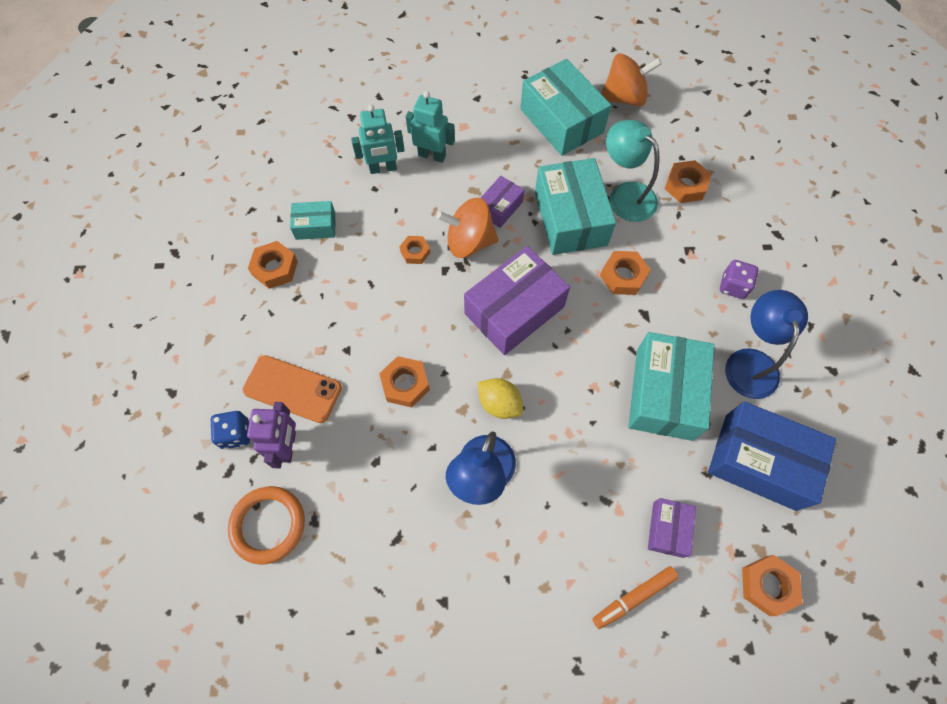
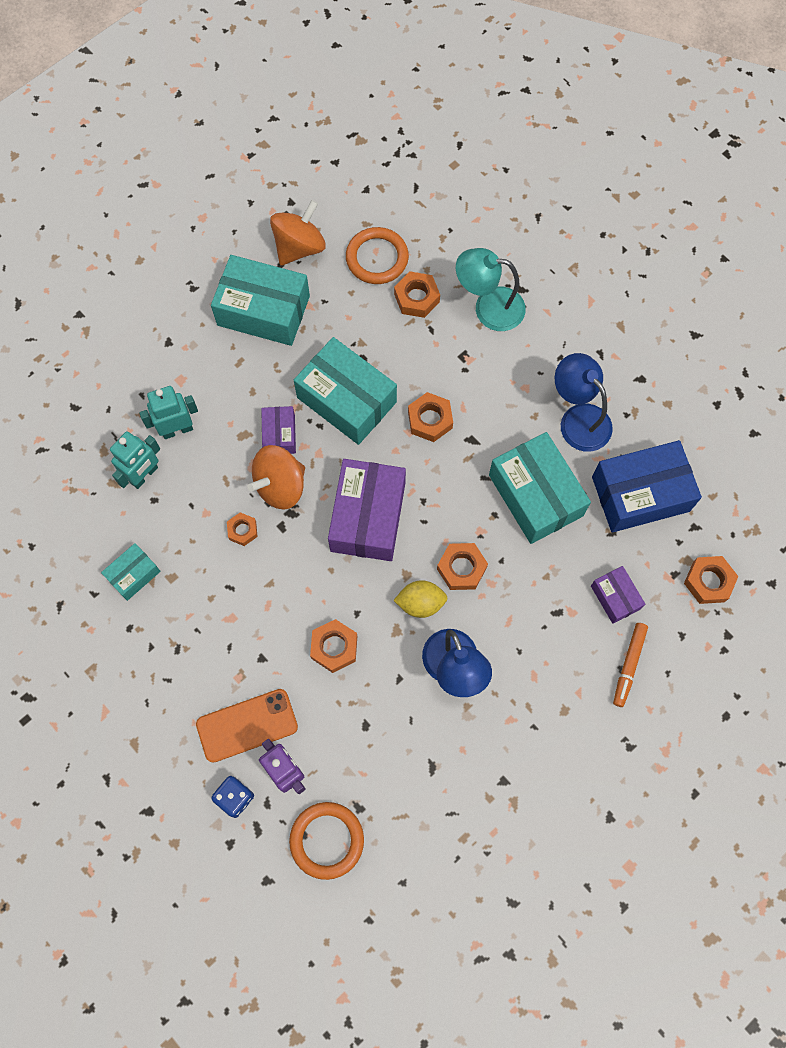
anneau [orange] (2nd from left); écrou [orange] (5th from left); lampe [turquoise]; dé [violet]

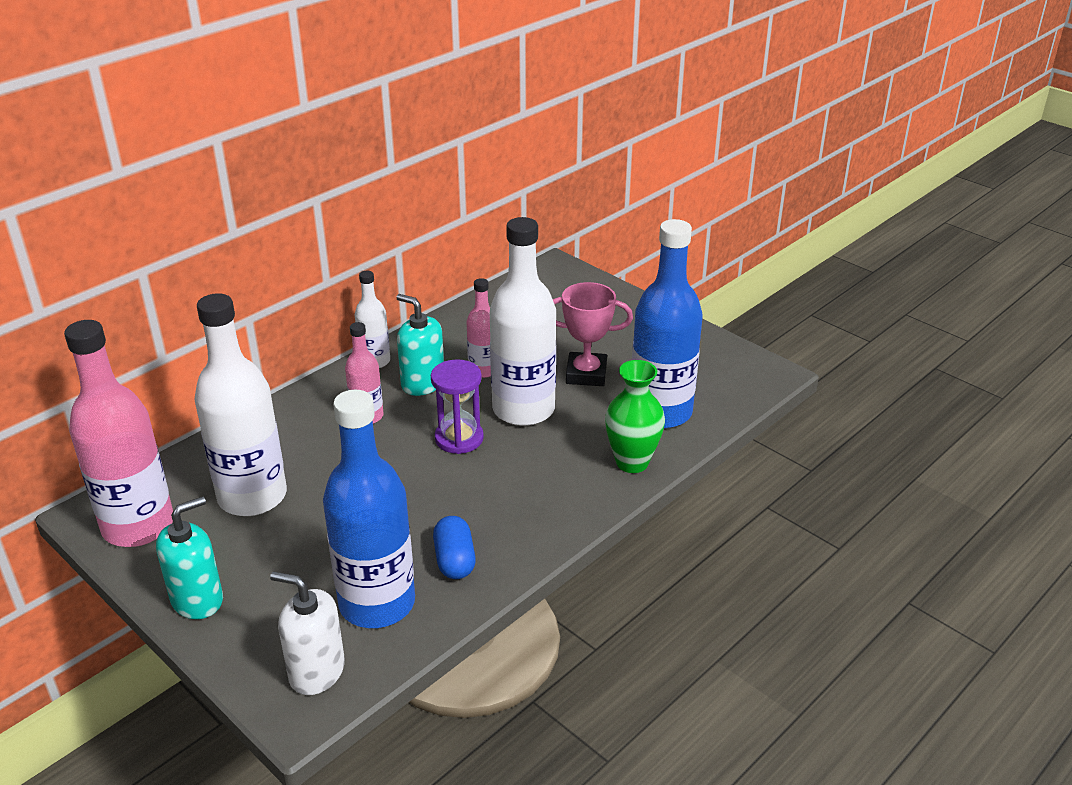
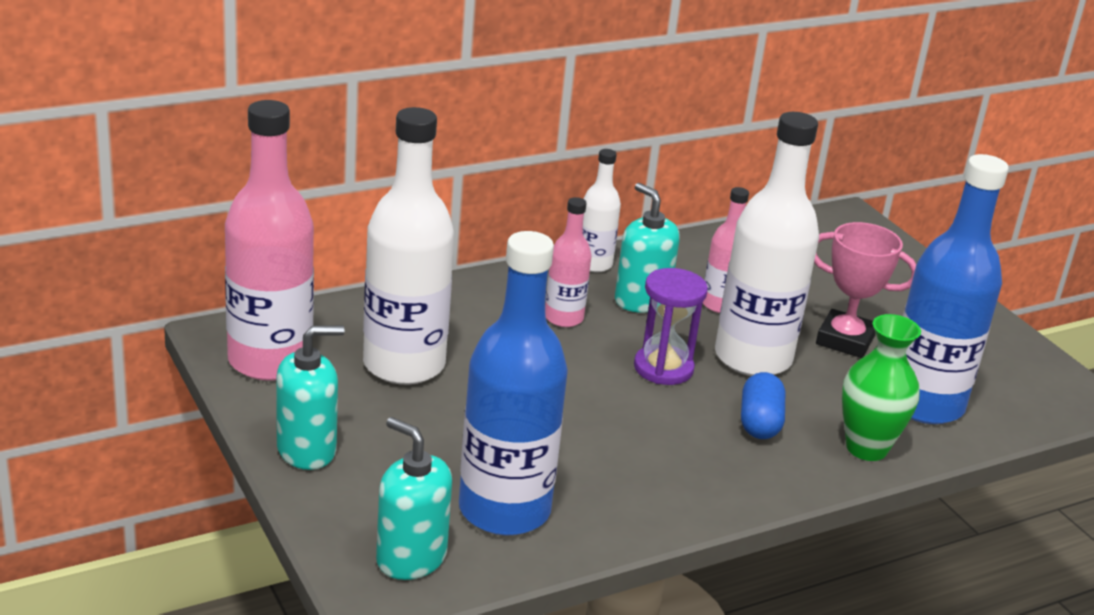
distributeur de savon [turquoise] (2nd from left); gélule [bleu]

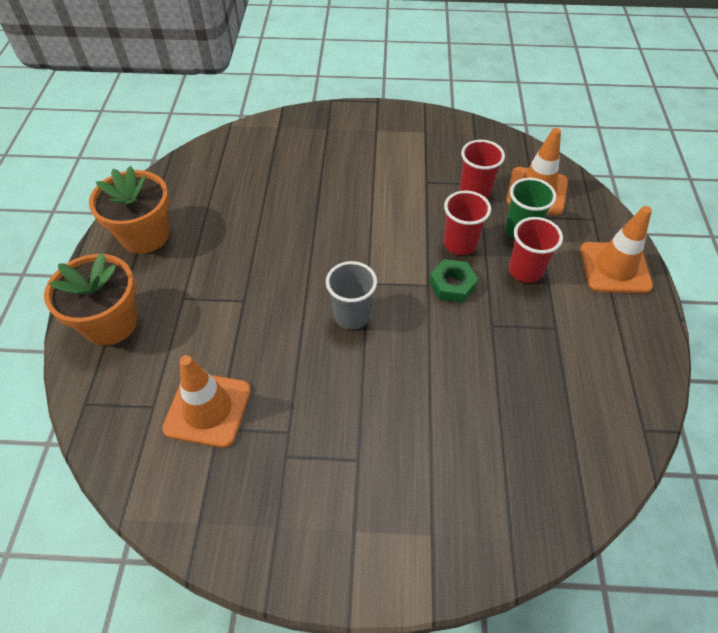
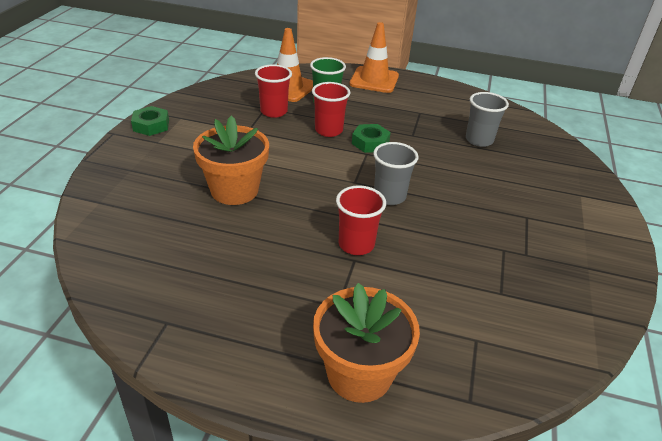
écrou [vert] (1st from left); pot de fleurs [orange] (1st from left); gobelet [rouge] (3rd from left); gobelet [gris] (2nd from left); cône de chantier [orange] (1st from left in the first image)

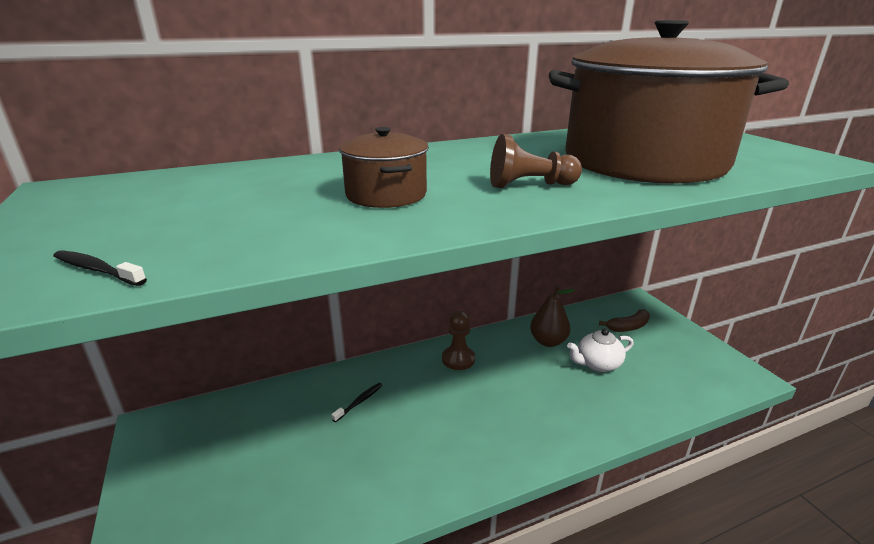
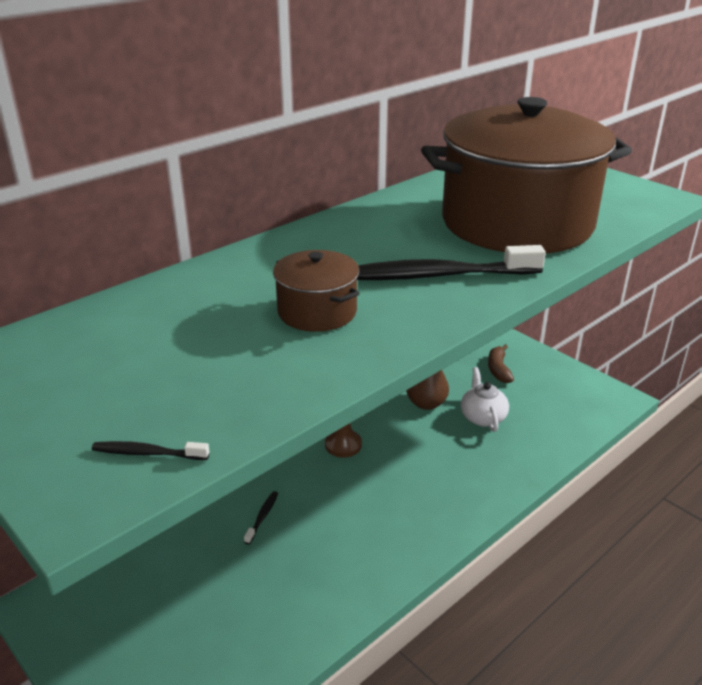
brosse à dents [noir] (3rd from left); théière [blanc]; banane [marron]

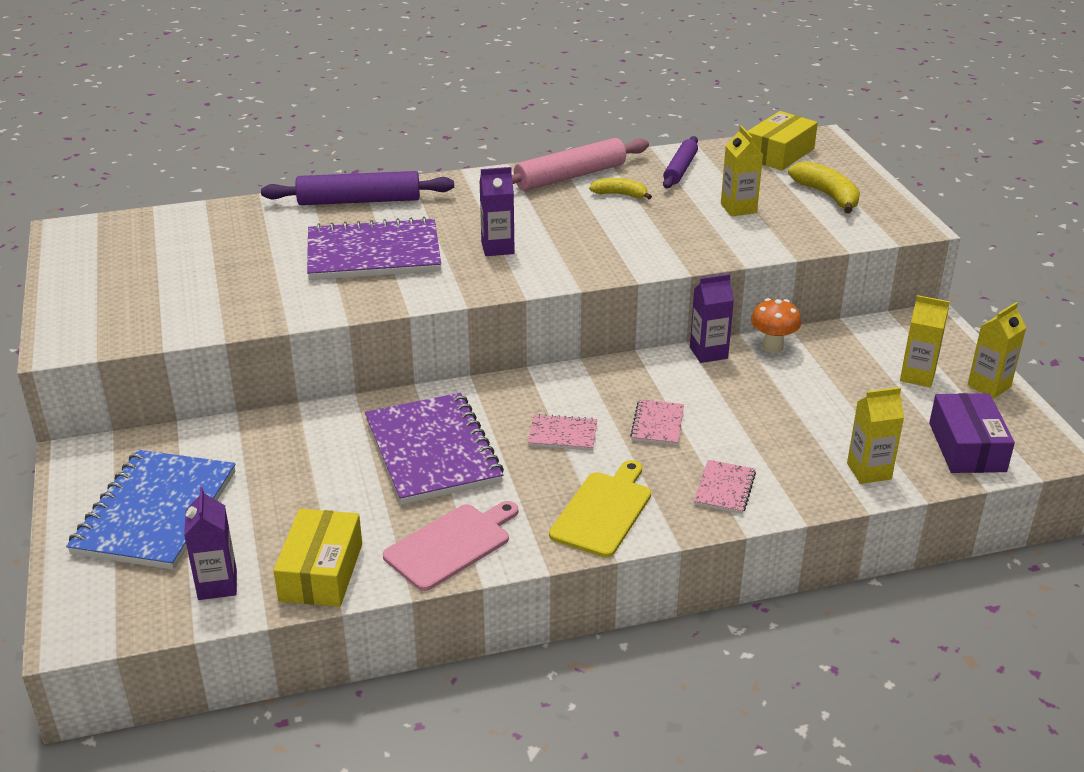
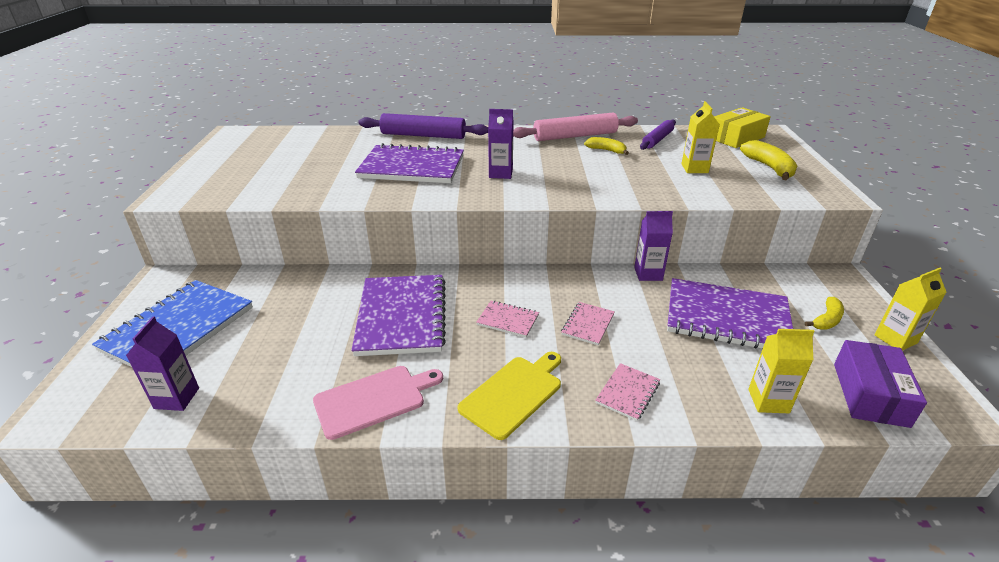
carnet [violet] (3rd from left); banane [jaune] (3rd from left); boîte [jaune] (1st from left in the first image); champignon [orange]

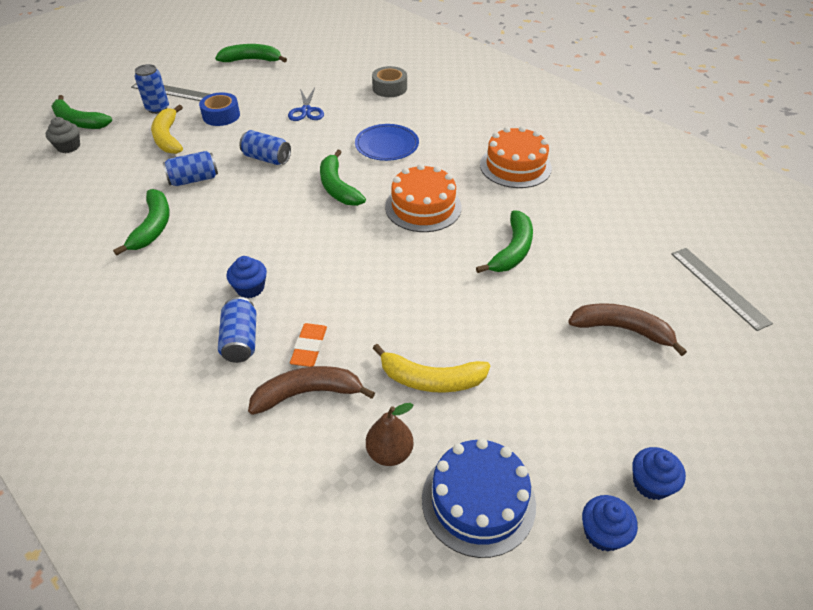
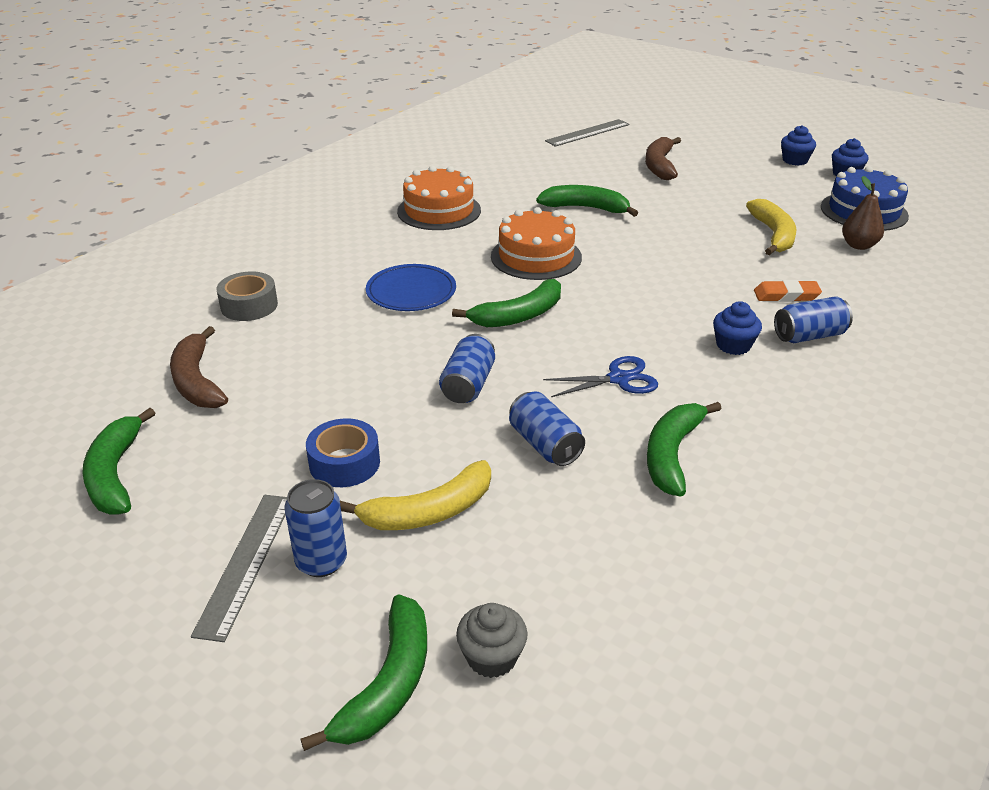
banane [marron] (1st from left); ciseaux [bleu]; banane [vert] (5th from left)

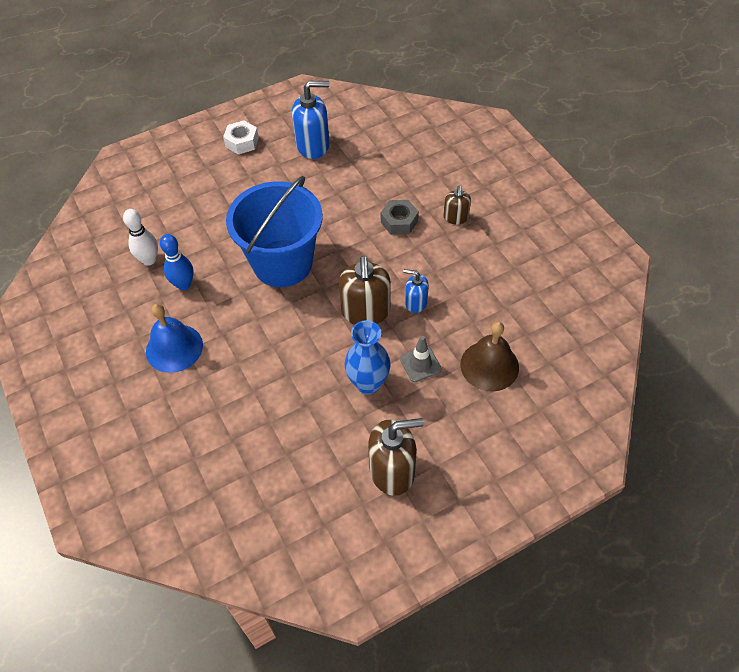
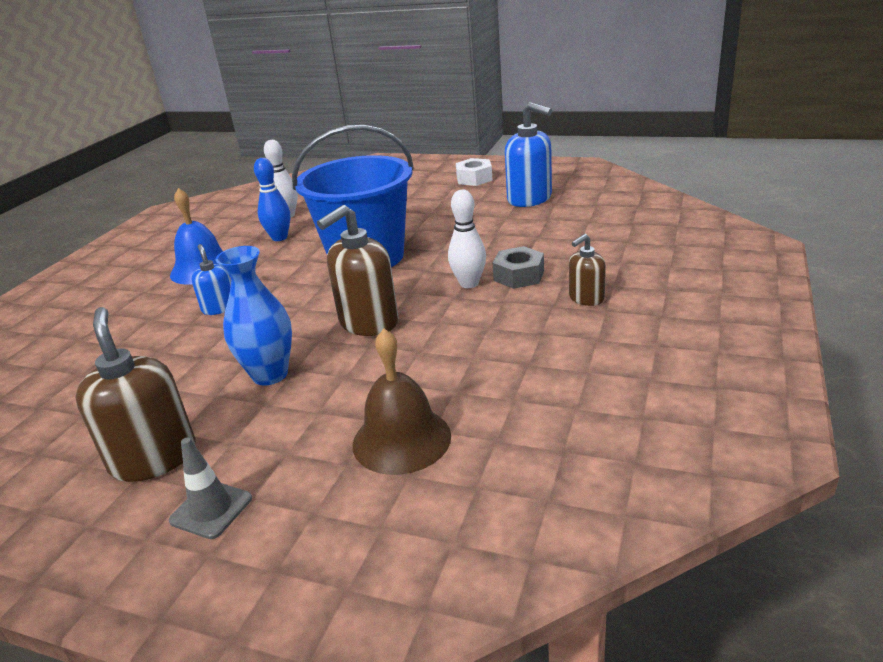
distributeur de savon [marron] (1st from left); cône de chantier [gris]; distributeur de savon [bleu] (1st from left); quille [blanc] (2nd from left)

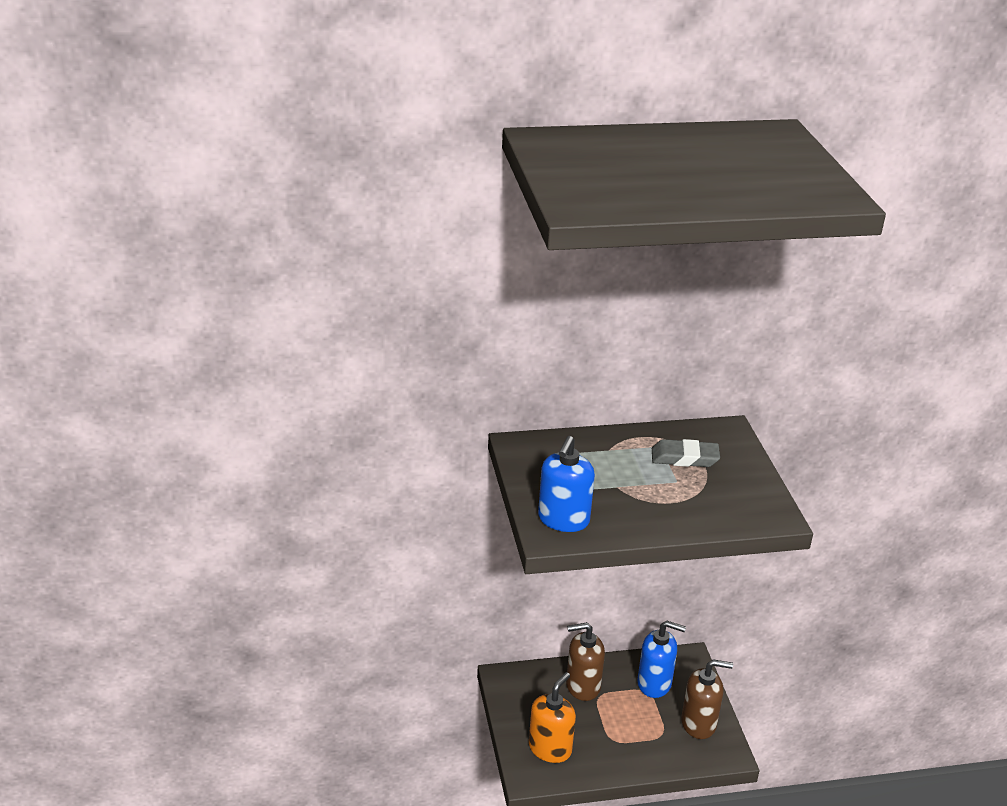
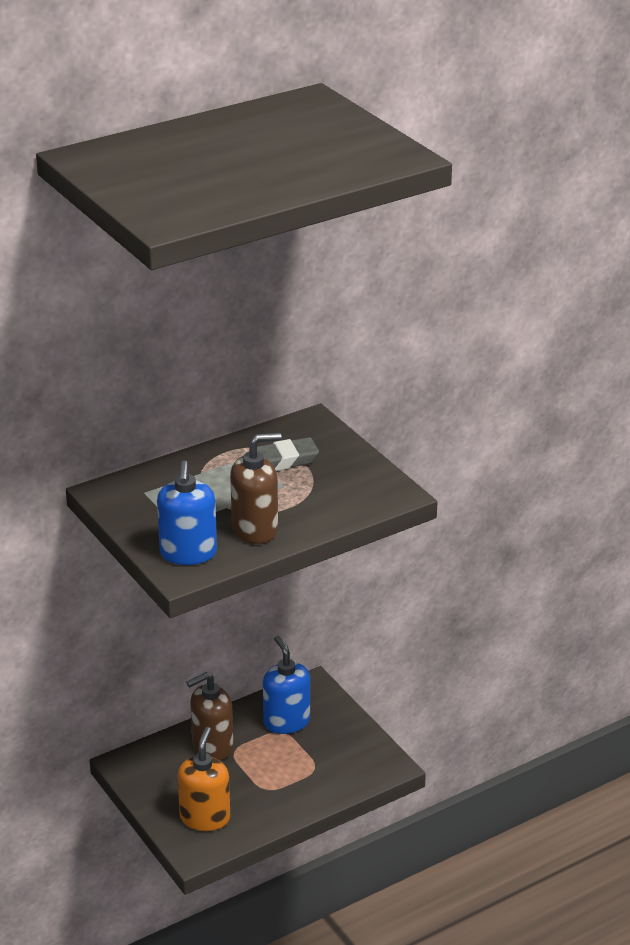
distributeur de savon [marron] (2nd from left); distributeur de savon [bleu] (2nd from left)

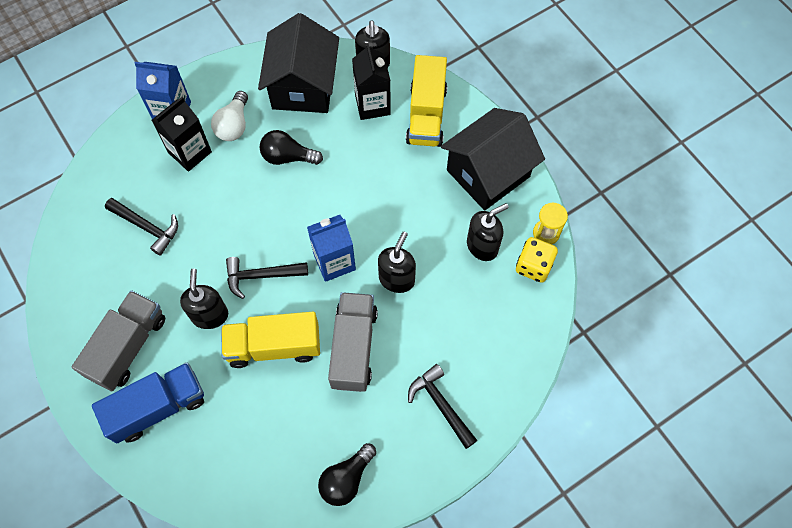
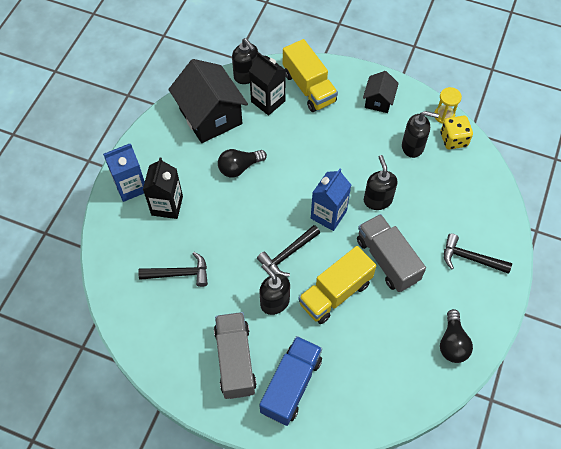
maison [noir] (2nd from left); distributeur de savon [noir] (4th from left); ampoule [blanc]

